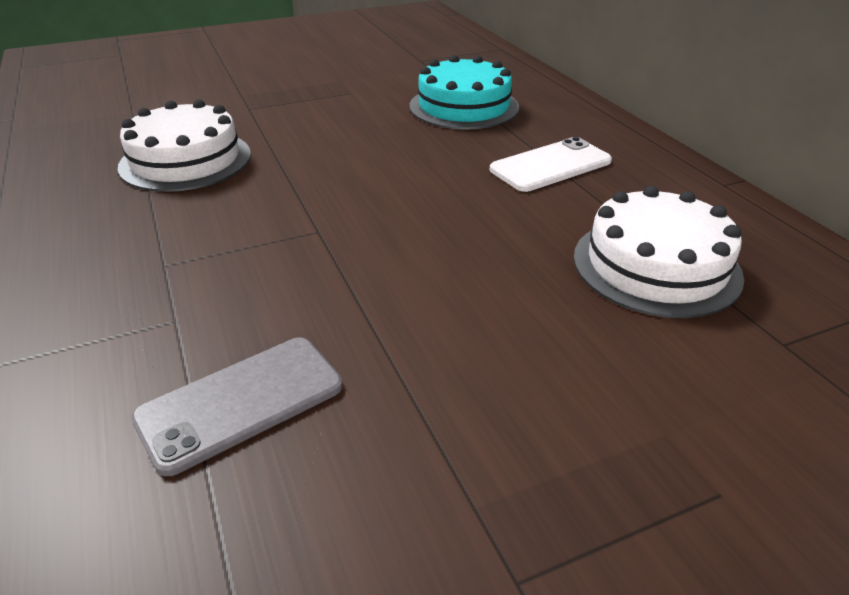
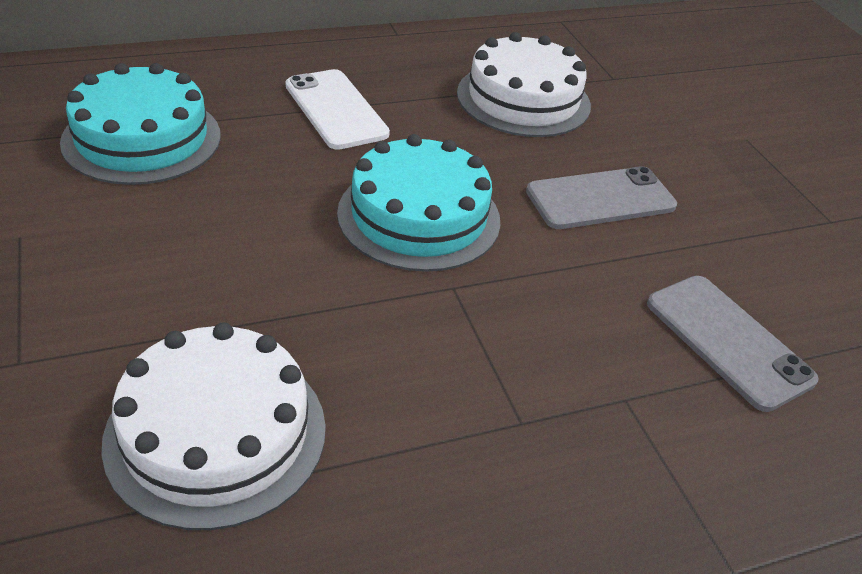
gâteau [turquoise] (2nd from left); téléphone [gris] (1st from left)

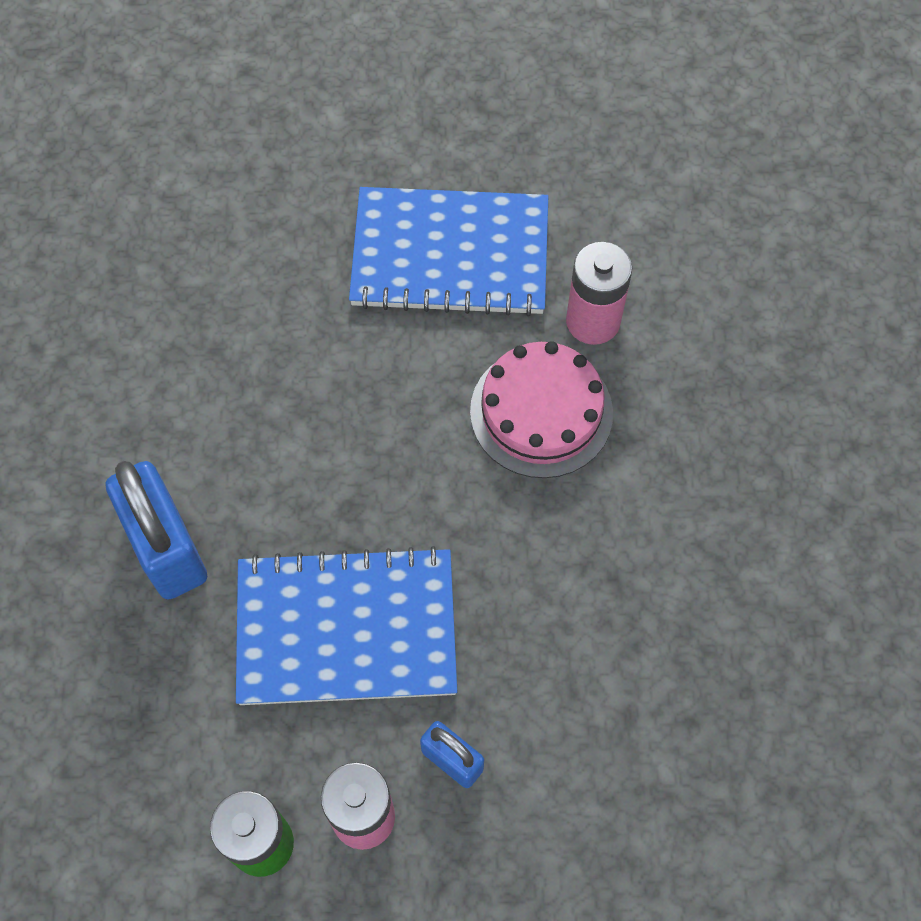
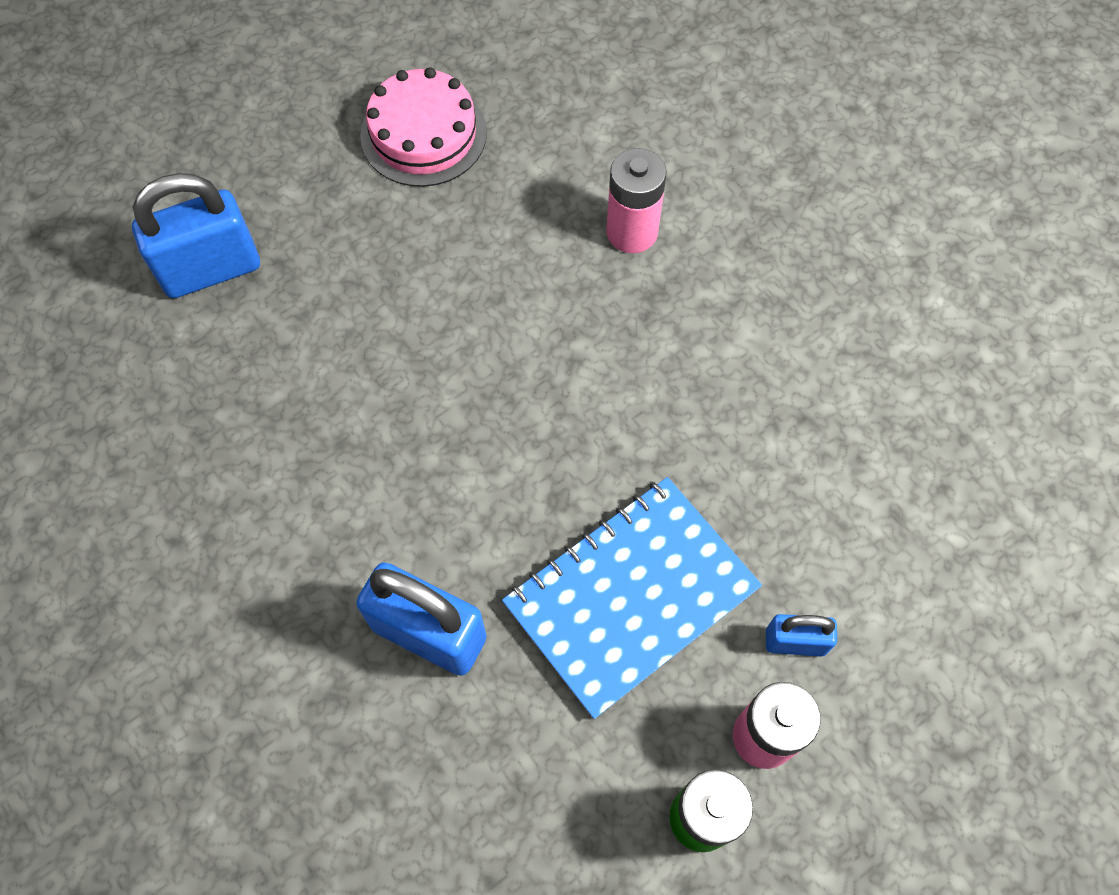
cadenas [bleu] (1st from left); gâteau [rose]; carnet [bleu] (2nd from left in the first image)

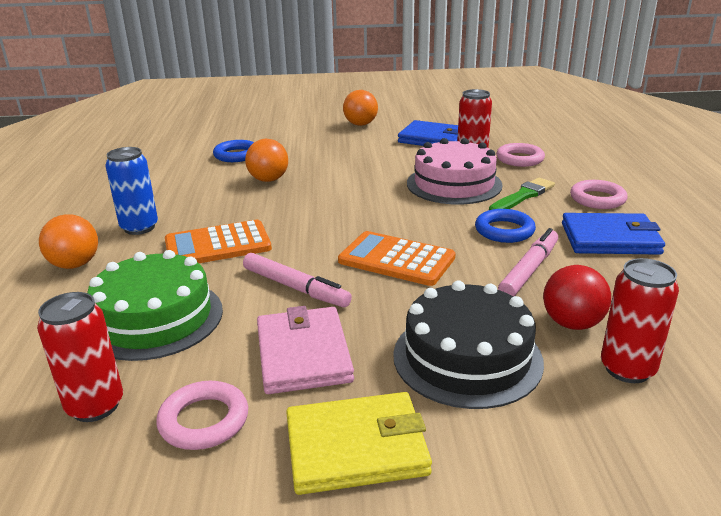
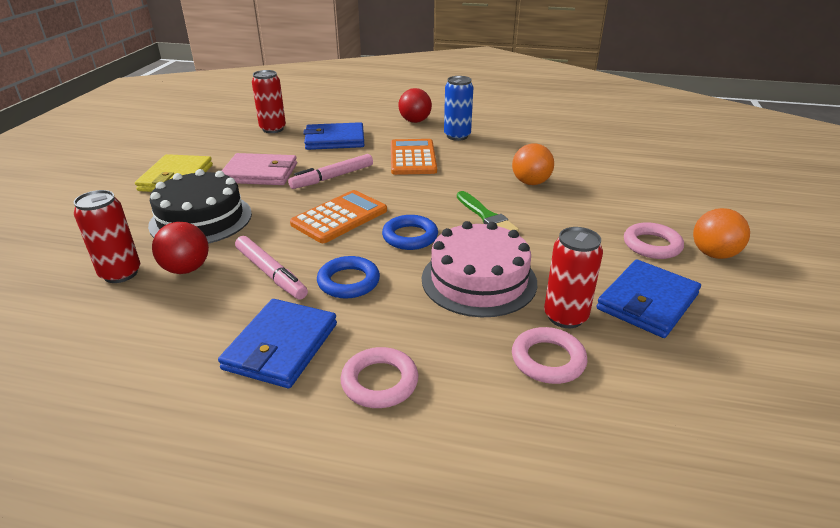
portefeuille [bleu] (2nd from left); anneau [bleu] (2nd from left); balle [rouge] (2nd from left); pinceau [vert]; anneau [rose] (3rd from left)

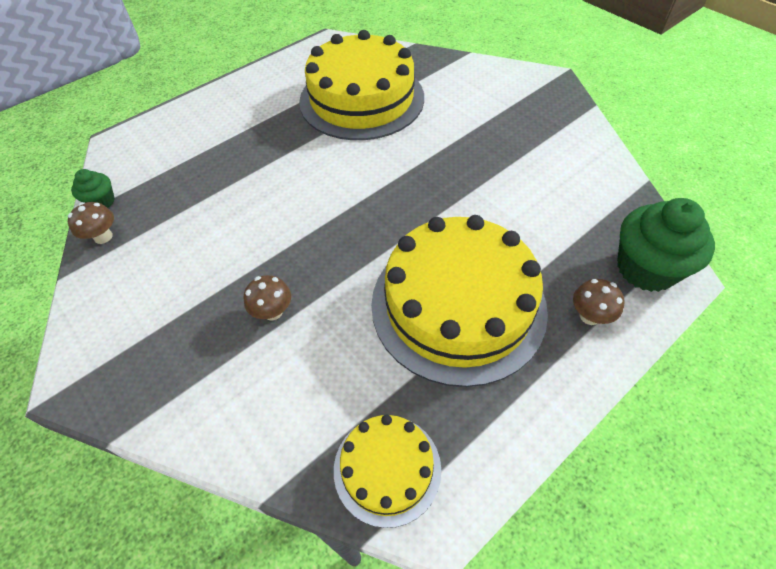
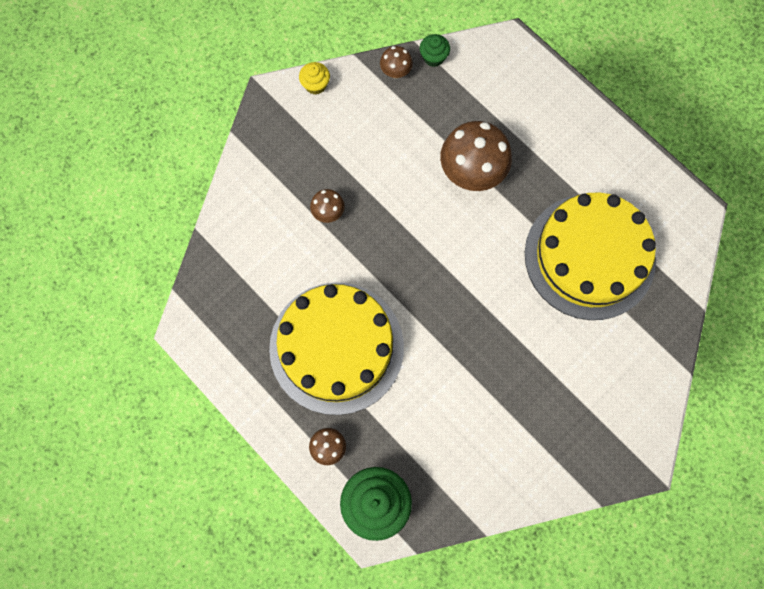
muffin [jaune]; champignon [marron] (4th from left); gâteau [jaune] (2nd from left in the first image)

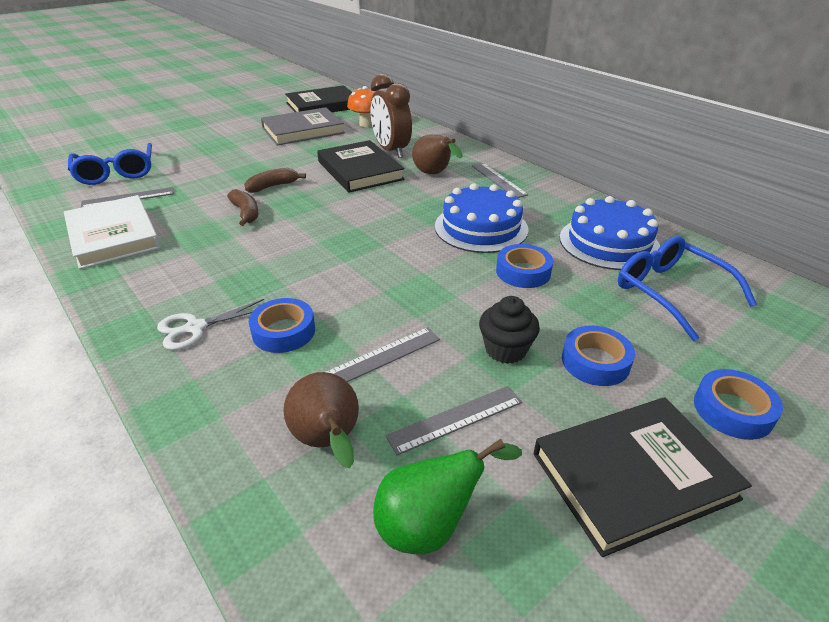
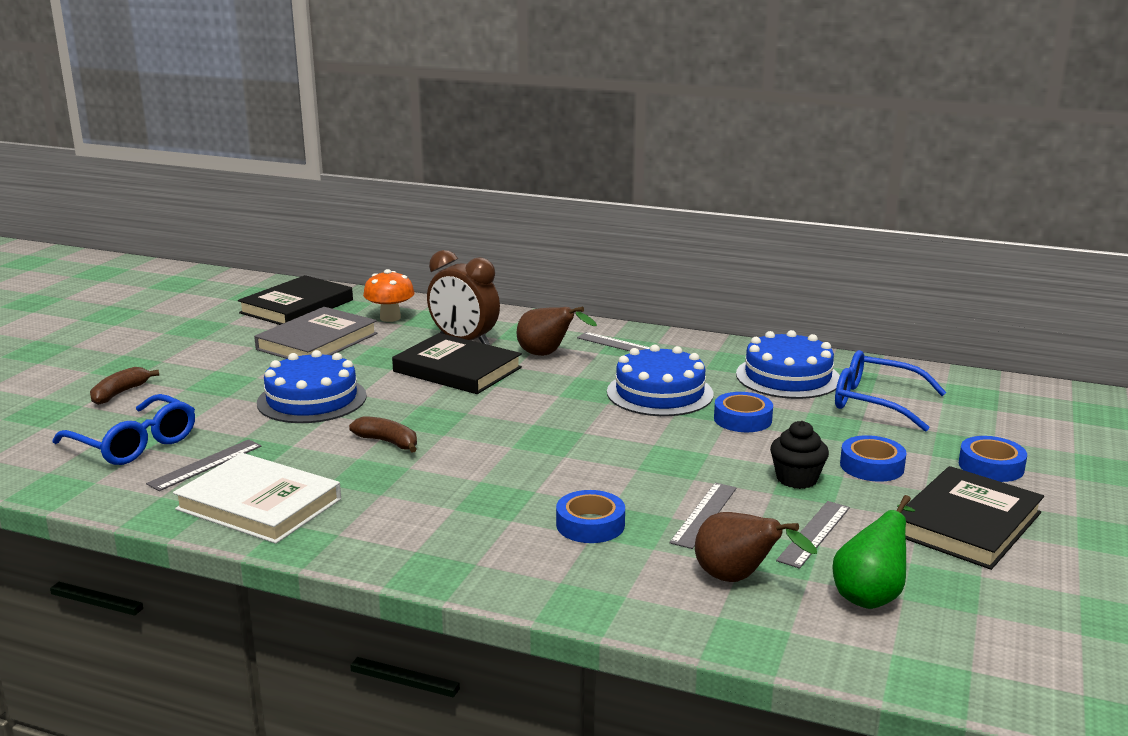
banane [marron] (1st from left); gâteau [bleu] (1st from left); ciseaux [blanc]

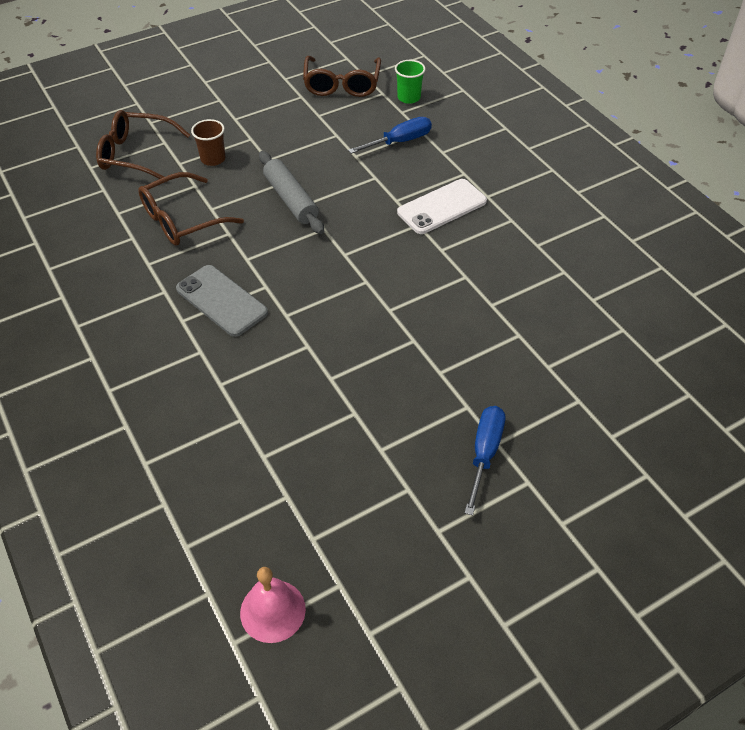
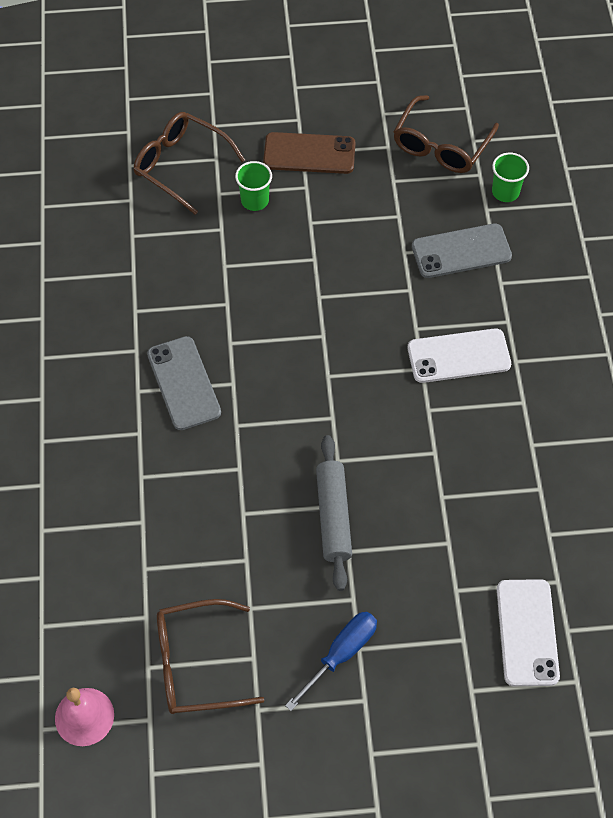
lunettes [marron] (2nd from left); gobelet [vert] (1st from left); téléphone [marron]; rouleau à pâtisserie [gris]; téléphone [gris] (2nd from left); téléphone [blanc] (2nd from left)

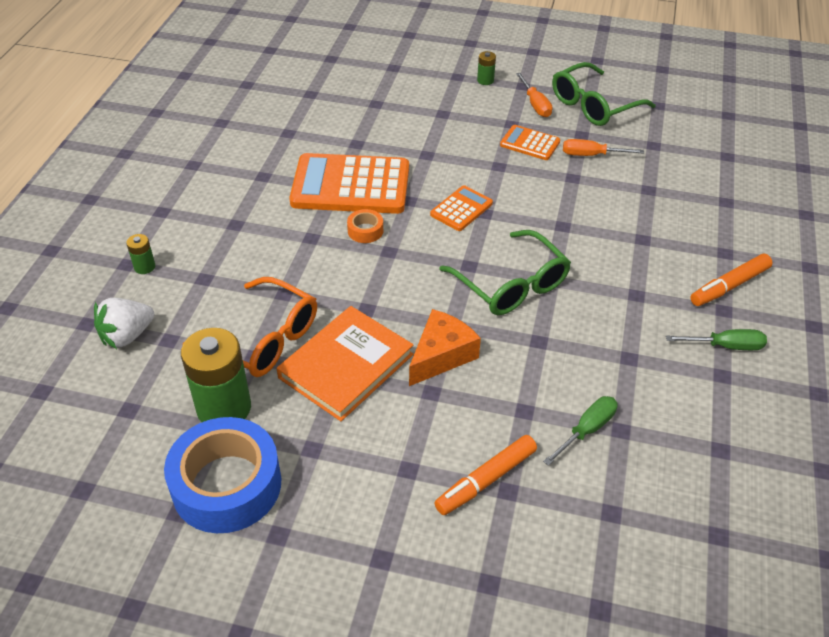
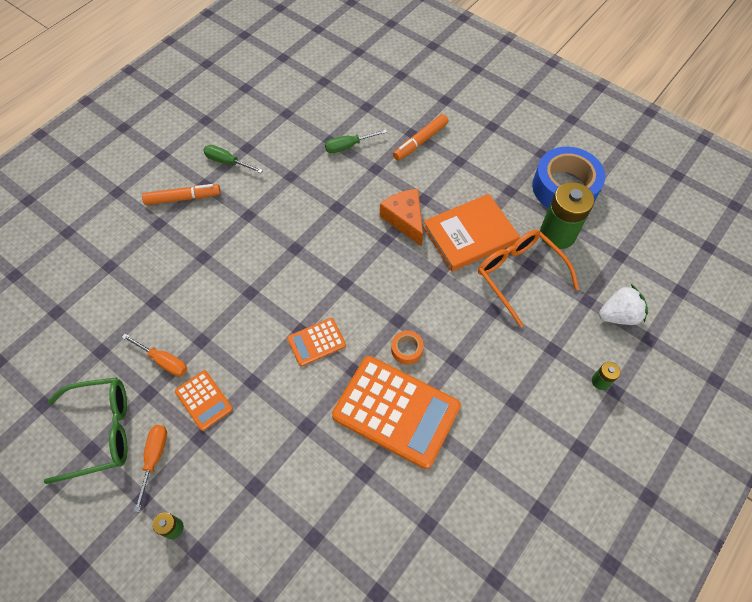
fromage [orange]; feutre [orange] (2nd from left); lunettes [vert] (1st from left in the first image)

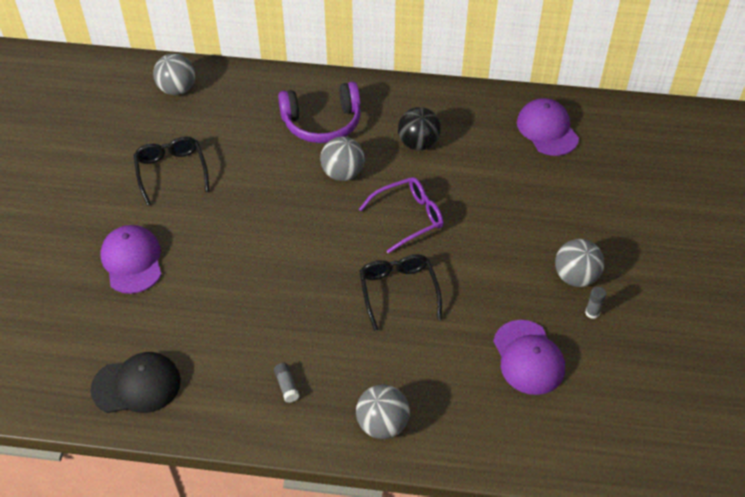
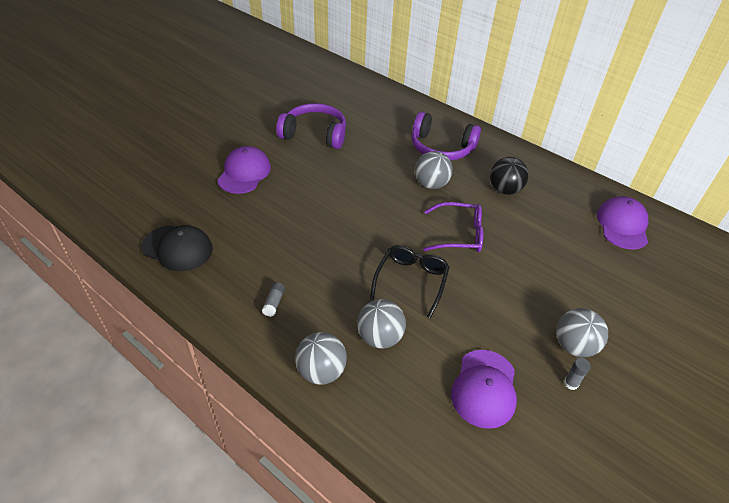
casque audio [violet] (1st from left); balle [gris] (2nd from left)

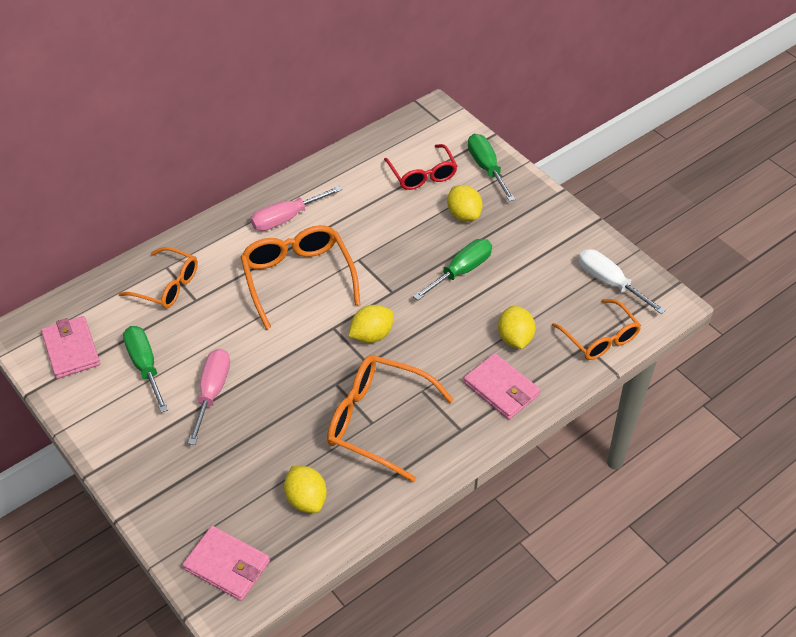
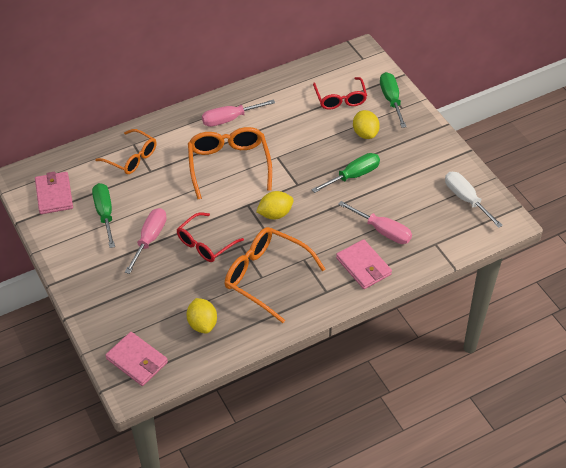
lunettes [rouge] (1st from left); tournevis [rose] (3rd from left); lunettes [orange] (4th from left in the first image)

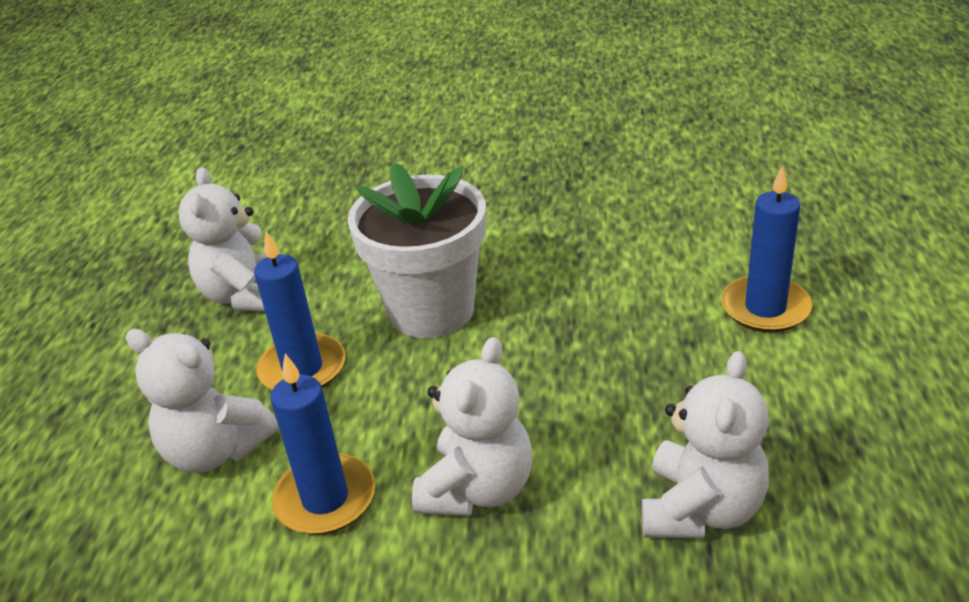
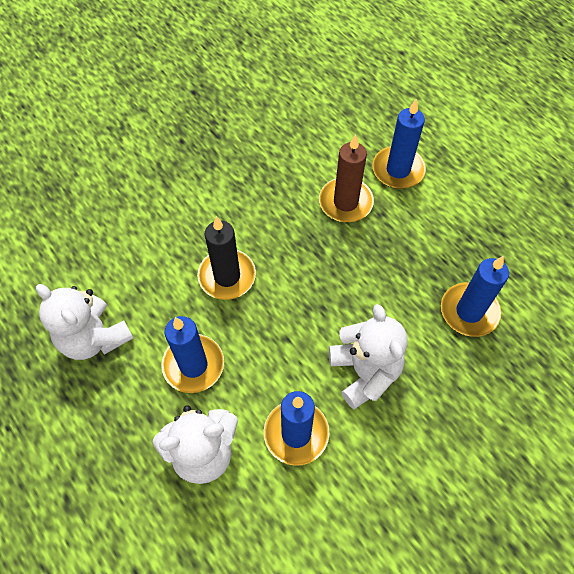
bougie [noir]; bougie [marron]; bougie [bleu] (4th from left)

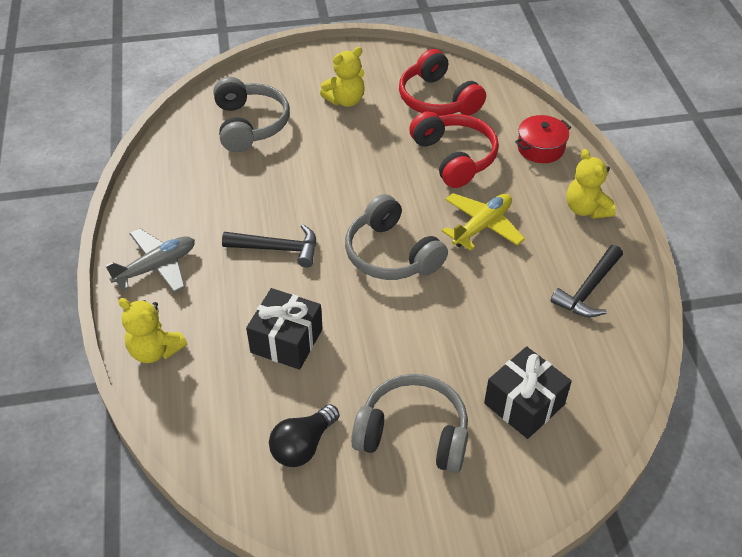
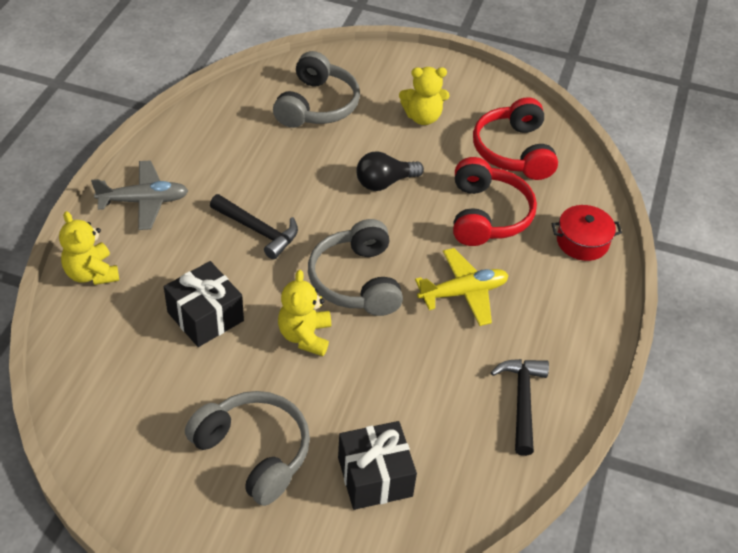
ours en peluche [jaune] (2nd from left); ampoule [noir]; marteau [noir] (2nd from left)

